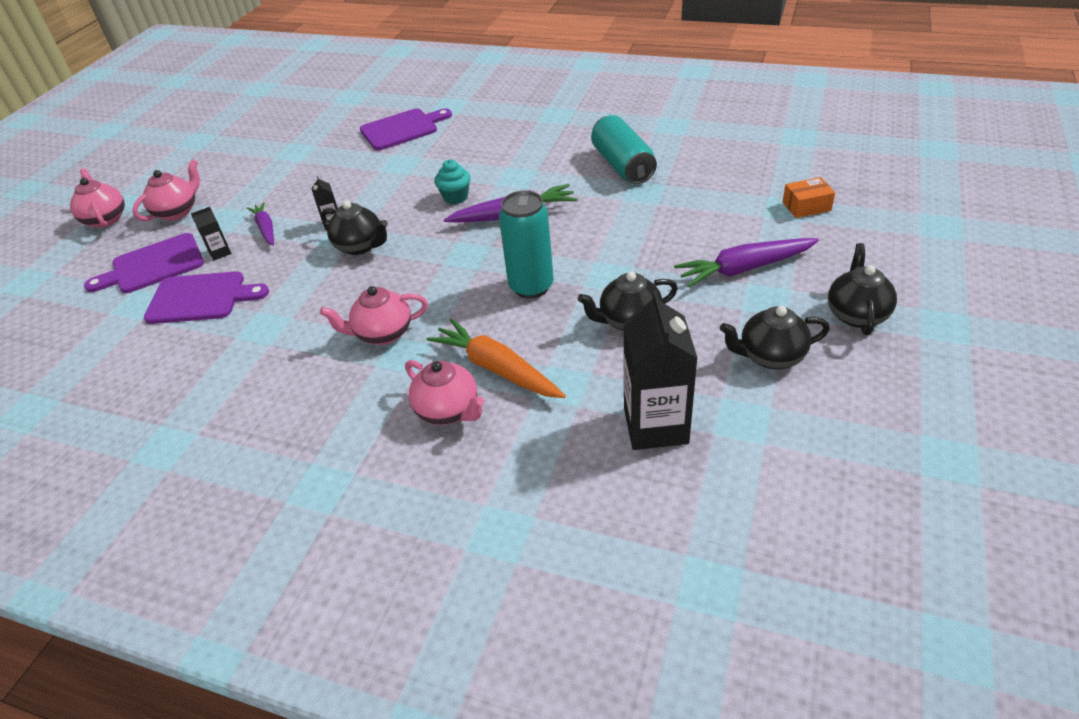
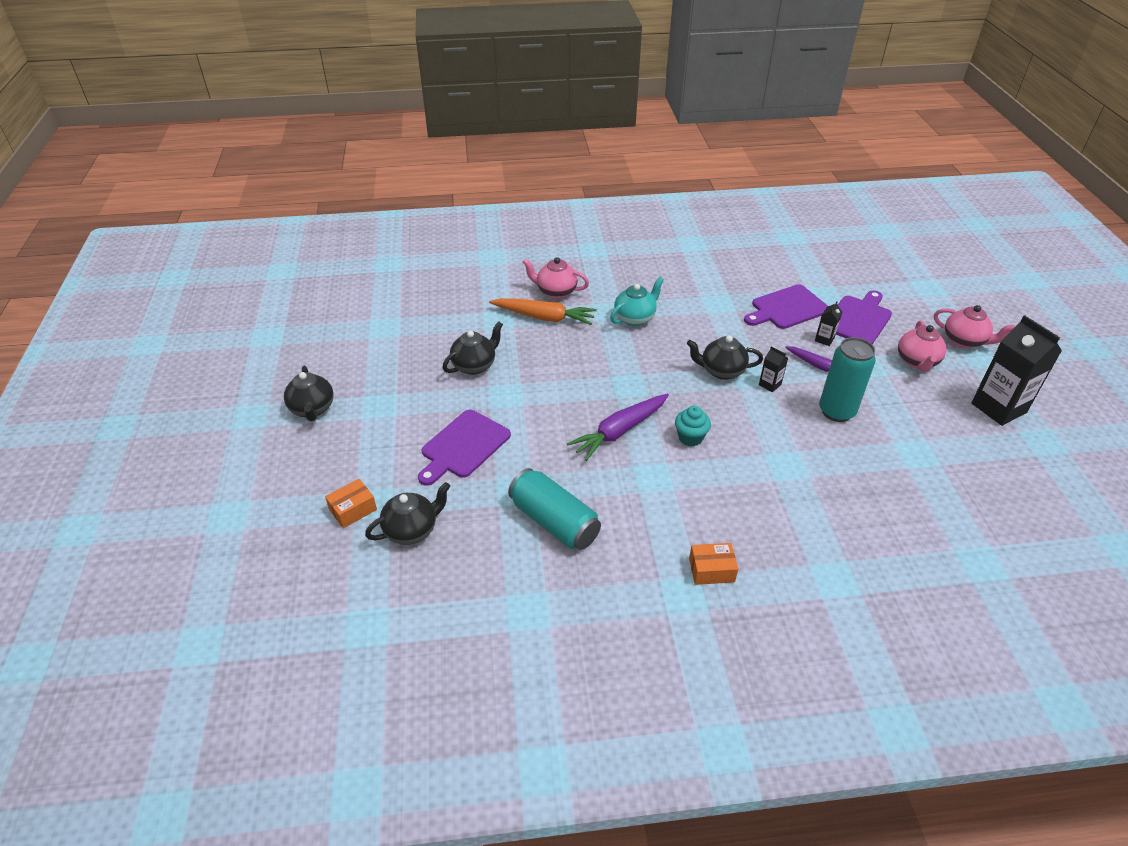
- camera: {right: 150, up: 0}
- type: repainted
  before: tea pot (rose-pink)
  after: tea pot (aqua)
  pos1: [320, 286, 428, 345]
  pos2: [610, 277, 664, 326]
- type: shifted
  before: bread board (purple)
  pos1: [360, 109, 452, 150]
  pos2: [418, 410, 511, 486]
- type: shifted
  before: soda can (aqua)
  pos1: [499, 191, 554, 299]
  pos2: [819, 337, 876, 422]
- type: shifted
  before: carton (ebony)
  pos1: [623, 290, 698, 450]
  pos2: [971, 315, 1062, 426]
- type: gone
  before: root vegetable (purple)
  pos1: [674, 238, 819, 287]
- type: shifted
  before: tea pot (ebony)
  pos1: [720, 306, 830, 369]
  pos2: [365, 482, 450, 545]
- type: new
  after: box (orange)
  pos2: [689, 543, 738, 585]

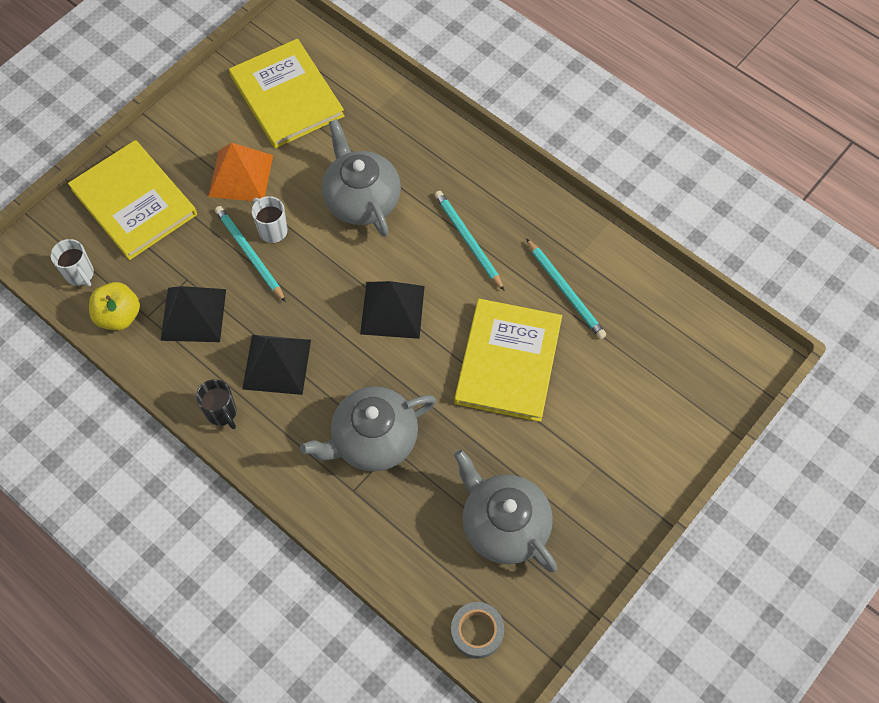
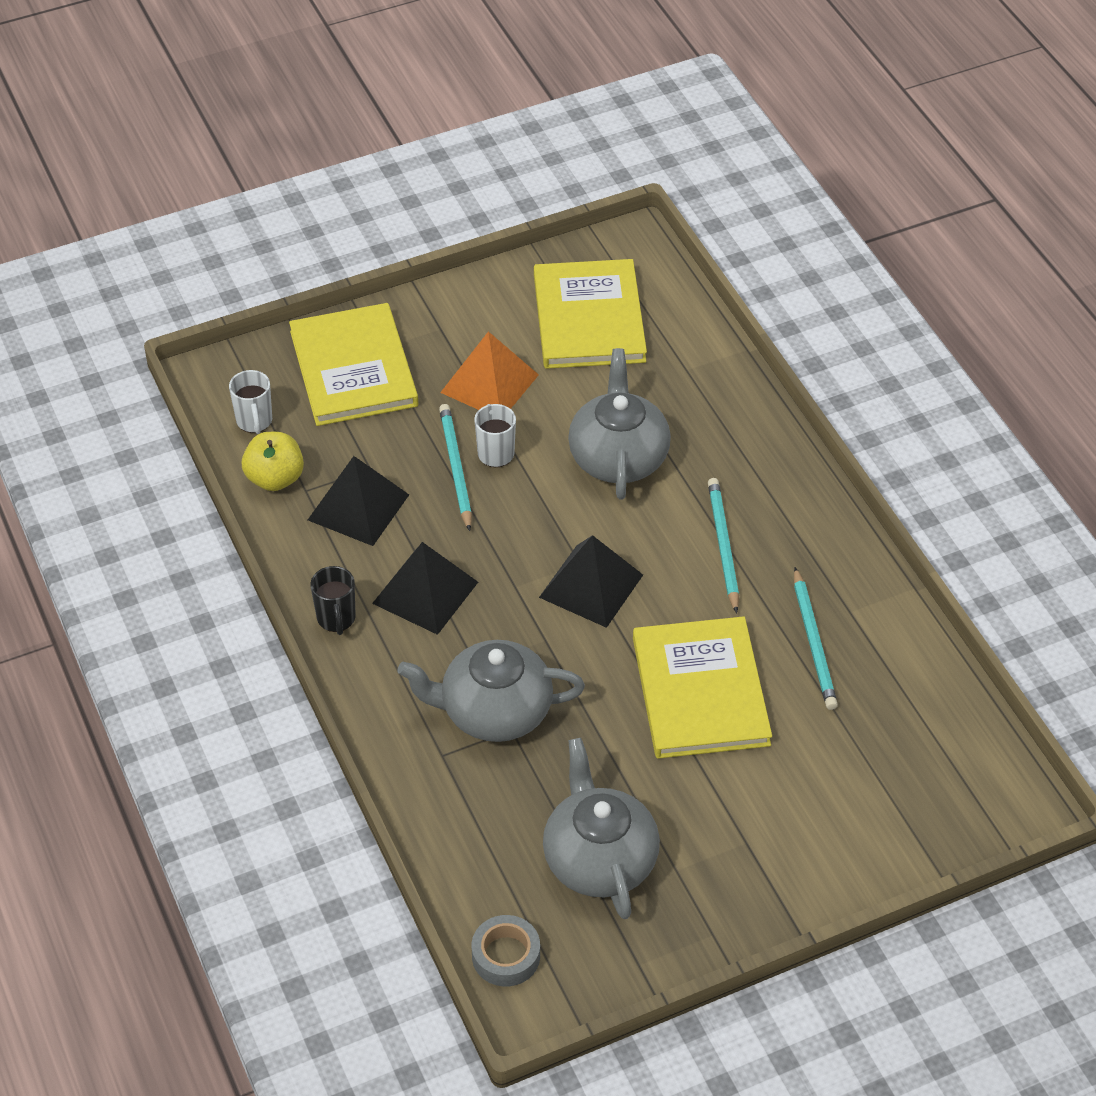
- camera: {right: 25, up: -15}
- type: rotated
  before: hardcover (bright yellow)
  pos1: [454, 299, 562, 422]
  pos2: [633, 616, 772, 759]
  turn: -45

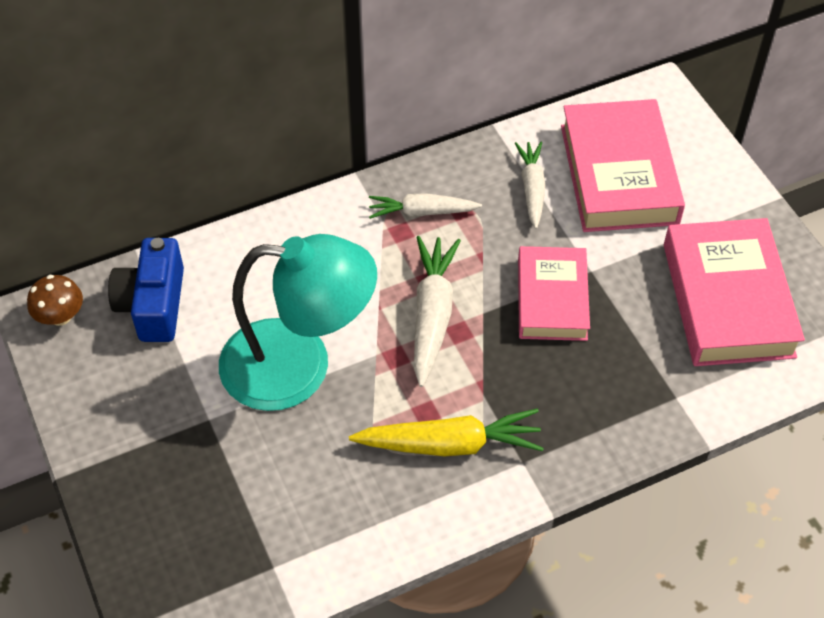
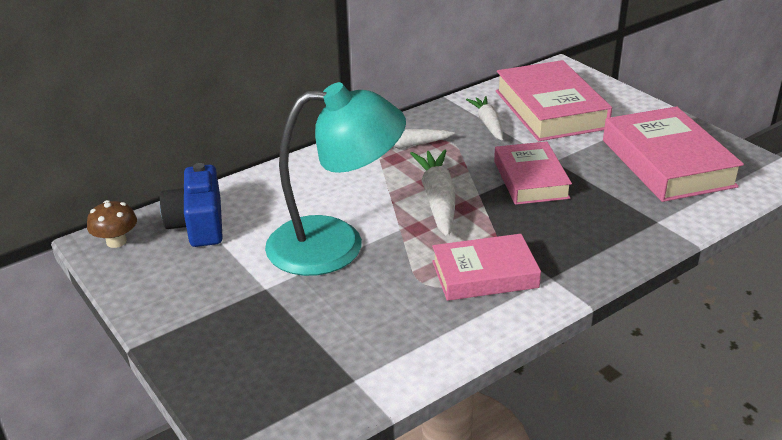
- camera: {right: -10, up: -20}
- type: swapped
  before: root vegetable (bright yellow)
  after: hardcover (rose-pink)
  pos1: [349, 408, 544, 456]
  pos2: [432, 234, 541, 301]

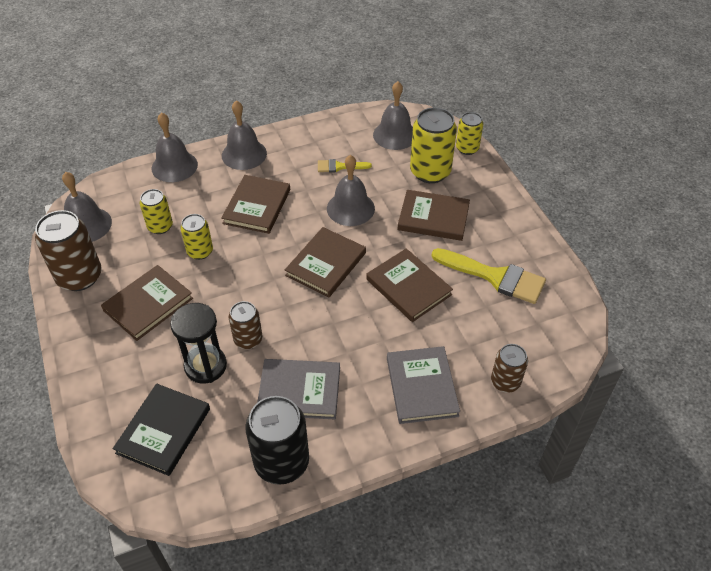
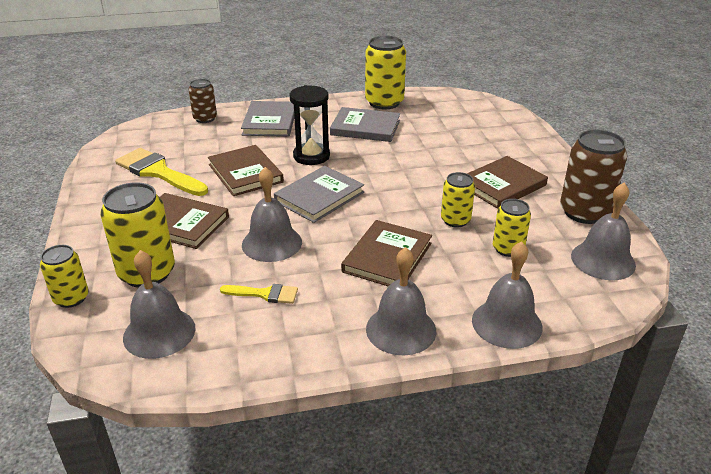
- camera: {right: -170, up: -15}
- type: gone
  before: hardcover (ebony)
  pos1: [113, 384, 210, 476]
- type: shifted
  before: sand timer (ebony)
  pos1: [170, 303, 227, 384]
  pos2: [290, 85, 330, 165]
- type: gone
  before: soda can (brown)
  pos1: [228, 301, 262, 349]
- type: repainted
  before: soda can (ebony)
  after: soda can (bright yellow)
  pos1: [245, 396, 309, 485]
  pos2: [365, 36, 406, 109]
- type: repainted
  before: hardcover (brown)
  after: hardcover (gray)
  pos1: [285, 227, 366, 297]
  pos2: [274, 166, 364, 223]

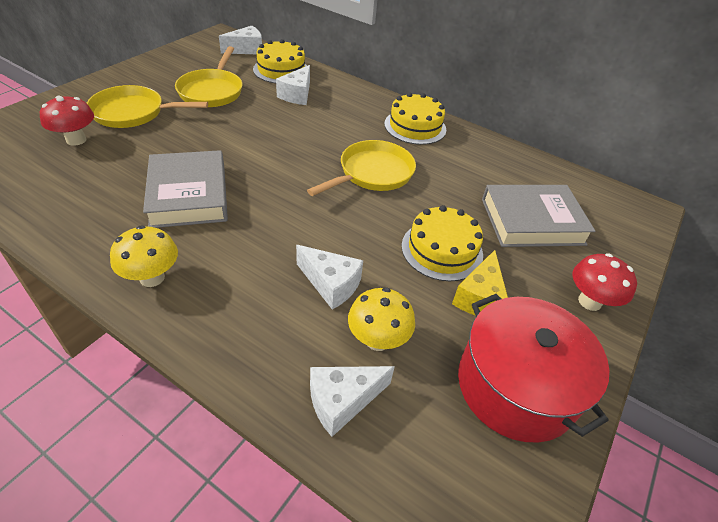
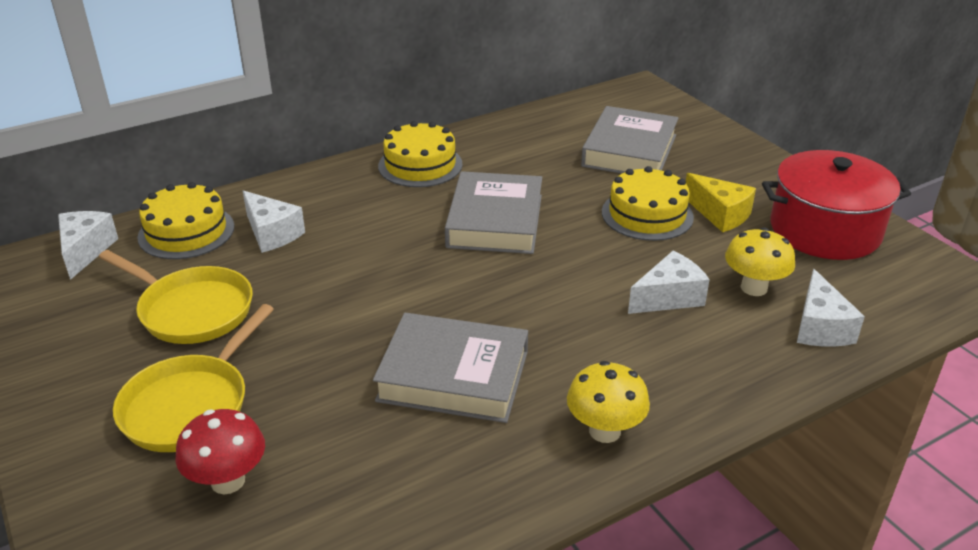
- camera: {right: -60, up: -10}
- type: swapped
  before: pan (bright yellow)
  after: hardcover (gray)
  pos1: [307, 140, 416, 196]
  pos2: [445, 171, 542, 254]
- type: gone
  before: fungus (scarlet)
  pos1: [573, 253, 637, 311]

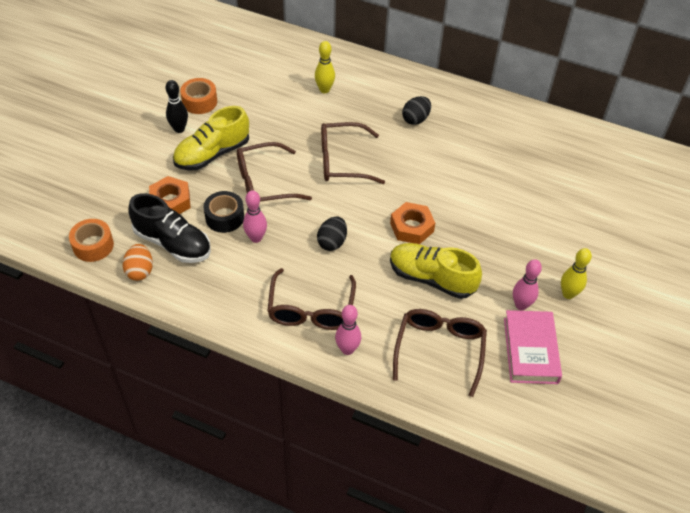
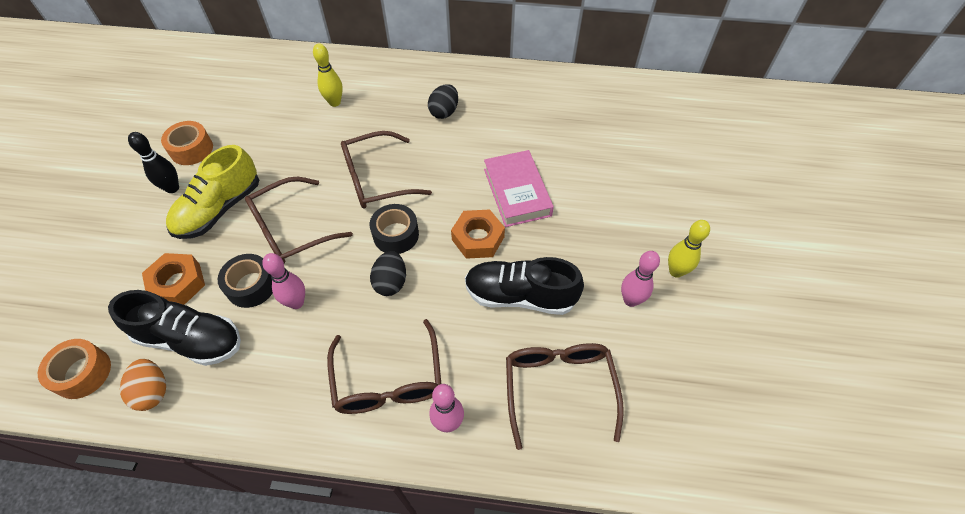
- camera: {right: -15, up: 5}
- type: repainted
  before: sneaker (bright yellow)
  after: sneaker (ebony)
  pos1: [390, 243, 482, 299]
  pos2: [465, 257, 584, 315]
- type: shifted
  before: hardcover (rose-pink)
  pos1: [504, 310, 562, 384]
  pos2: [484, 150, 554, 227]
- type: new
  after: sticky tape (ebony)
  pos2: [370, 204, 419, 254]

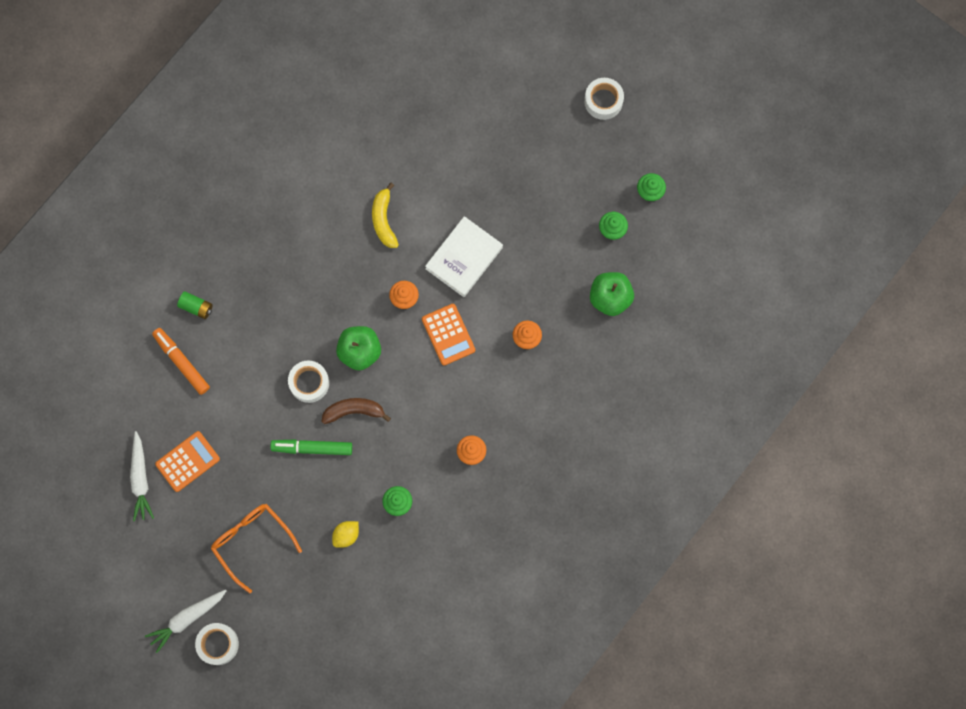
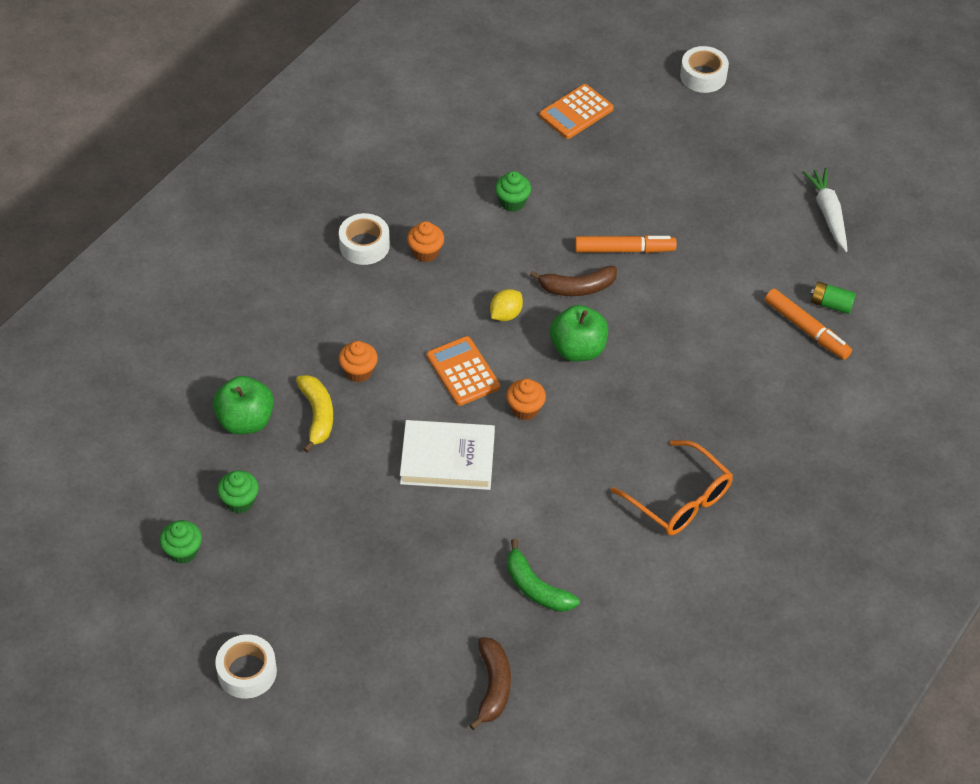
- camera: {right: 175, up: -25}
- type: gone
  before: root vegetable (pure white)
  pos1: [145, 590, 226, 653]
- type: shifted
  before: adding machine (orange)
  pos1: [155, 431, 220, 492]
  pos2: [539, 84, 614, 139]
- type: shifted
  before: battery (emerald)
  pos1: [177, 291, 213, 319]
  pos2: [811, 282, 856, 314]
- type: shifted
  before: glasses (orange)
  pos1: [211, 504, 302, 593]
  pos2: [611, 440, 733, 535]
- type: repainted
  before: marker pen (emerald)
  after: marker pen (orange)
  pos1: [270, 439, 352, 455]
  pos2: [575, 235, 677, 253]
- type: shifted
  before: sticky tape (pure white)
  pos1: [288, 361, 329, 403]
  pos2: [339, 213, 390, 265]
- type: shifted
  before: toy lemon (bright yellow)
  pos1: [332, 521, 359, 548]
  pos2: [490, 289, 523, 321]
- type: shifted
  before: toy banana (bright yellow)
  pos1: [372, 182, 399, 248]
  pos2: [296, 375, 333, 453]
- type: rotated
  before: hardcover (pure white)
  pos1: [425, 216, 503, 297]
  pos2: [400, 420, 495, 490]
  turn: 60
- type: new
  after: toy banana (brown)
  pos2: [469, 637, 511, 730]
- type: new
  after: toy banana (emerald)
  pos2: [507, 539, 580, 612]

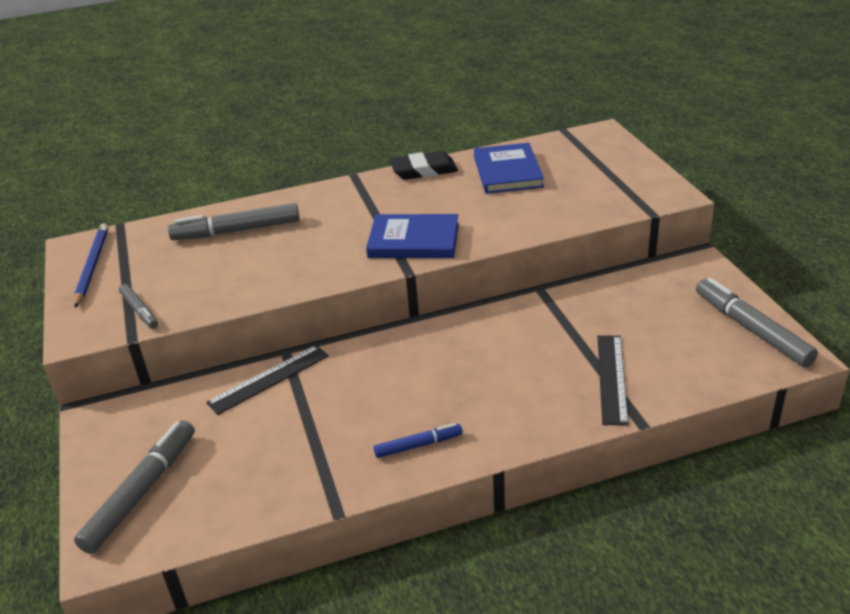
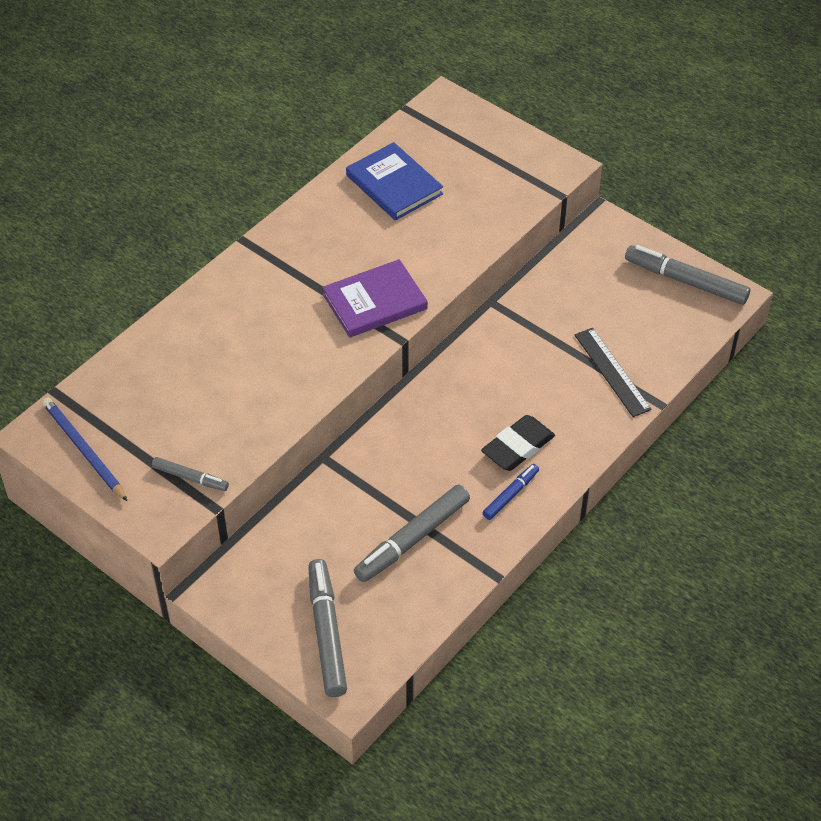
- camera: {right: -35, up: 15}
- type: shifted
  before: marker pen (gray)
  pos1: [168, 203, 300, 240]
  pos2: [354, 484, 470, 582]
- type: gone
  before: ruler (ebony)
  pos1: [206, 345, 329, 415]
- type: repainted
  before: hardcover (blue)
  after: hardcover (purple)
  pos1: [366, 214, 459, 258]
  pos2: [322, 259, 428, 338]
- type: shifted
  before: eraser (ebony)
  pos1: [390, 151, 458, 180]
  pos2: [481, 415, 555, 471]

